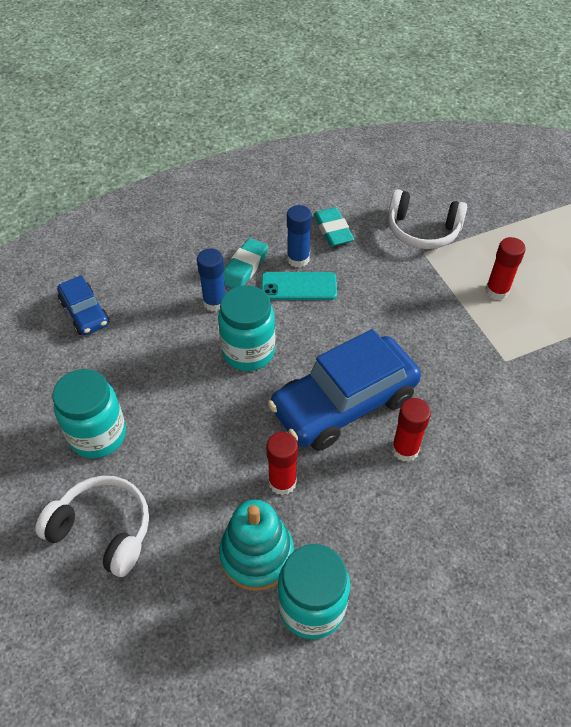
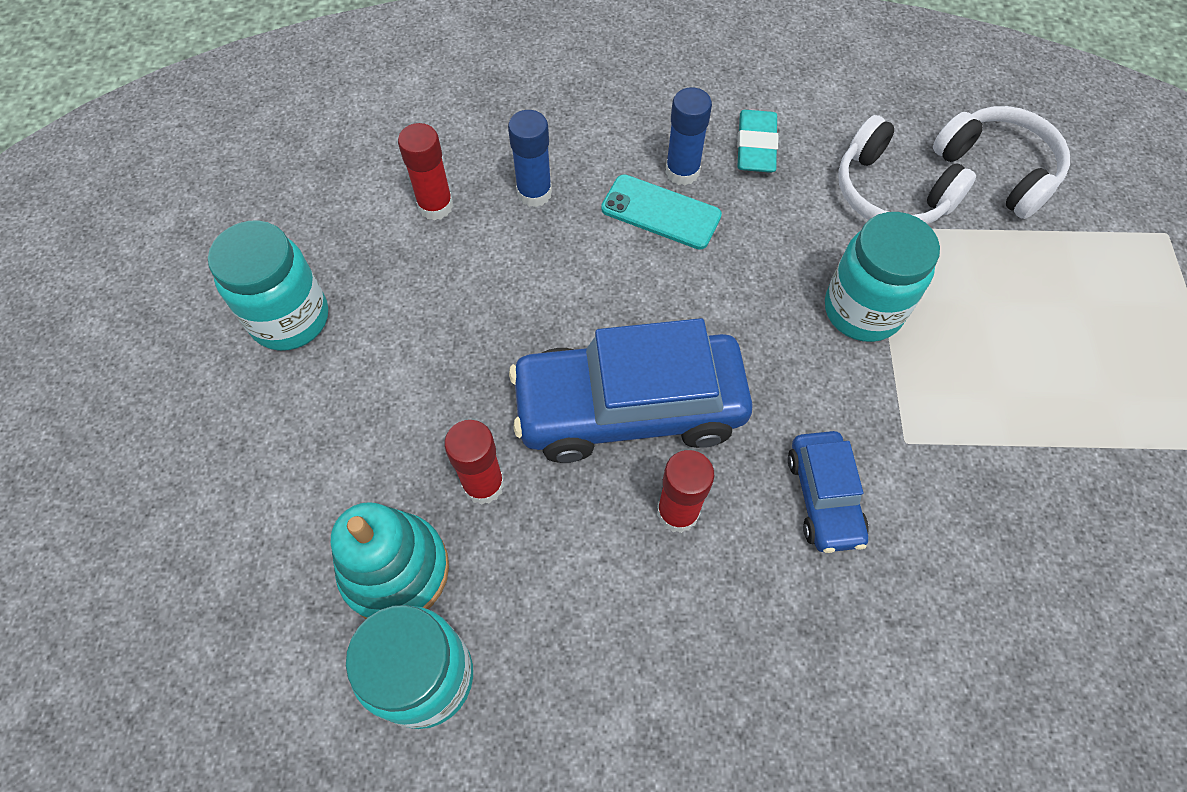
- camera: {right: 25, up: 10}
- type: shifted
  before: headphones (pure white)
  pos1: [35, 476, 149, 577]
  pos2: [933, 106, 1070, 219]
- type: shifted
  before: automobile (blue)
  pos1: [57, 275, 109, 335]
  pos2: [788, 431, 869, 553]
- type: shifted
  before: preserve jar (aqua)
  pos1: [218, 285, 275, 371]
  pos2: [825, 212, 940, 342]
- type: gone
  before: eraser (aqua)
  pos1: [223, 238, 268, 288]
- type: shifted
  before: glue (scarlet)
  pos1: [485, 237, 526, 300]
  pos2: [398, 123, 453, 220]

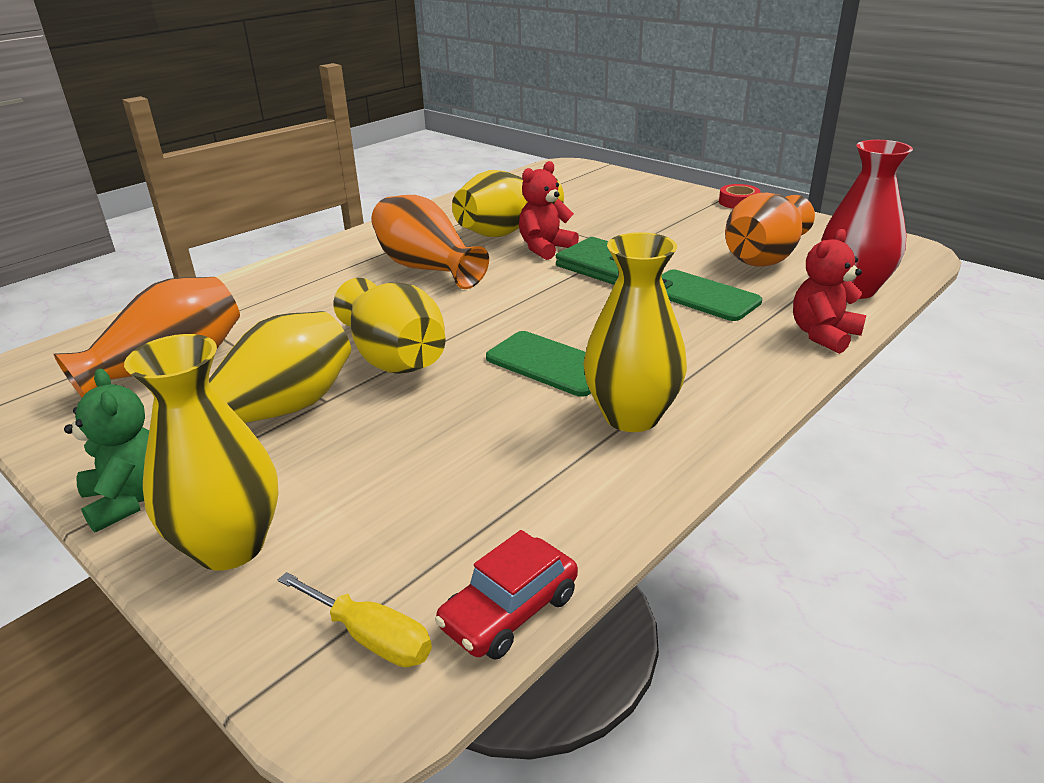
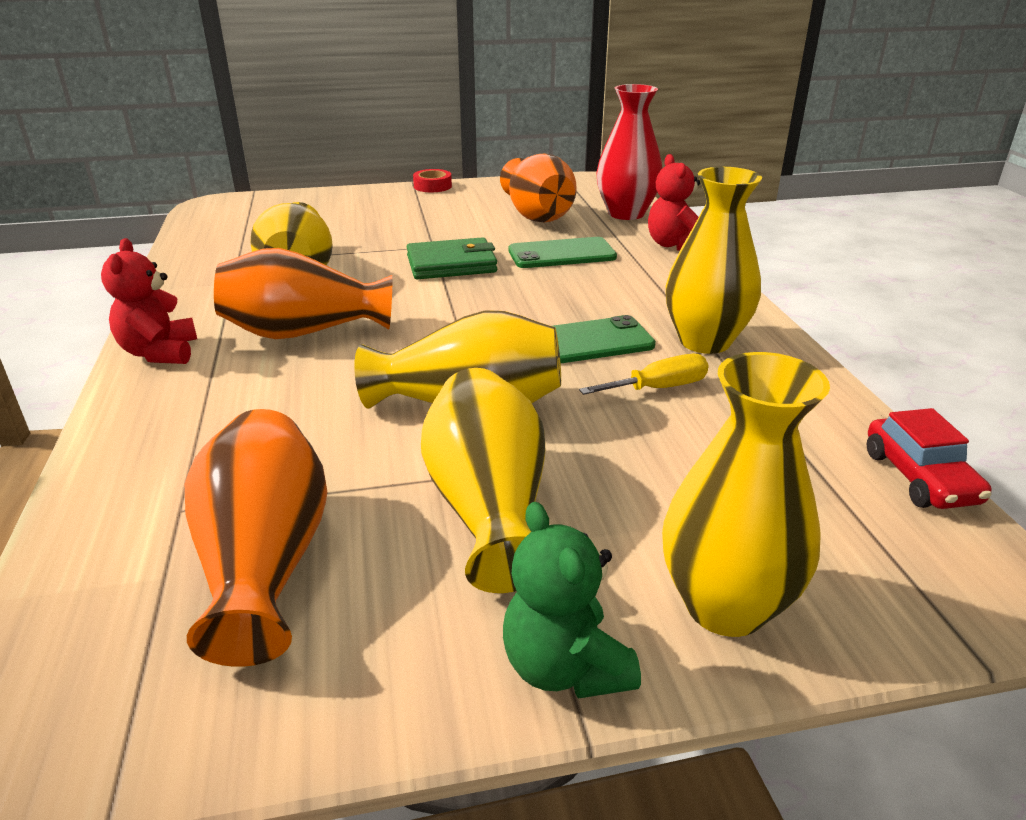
- camera: {right: -55, up: 0}
- type: rotated
  before: teddy (emerald)
  pos1: [64, 369, 149, 533]
  pos2: [503, 502, 641, 699]
  turn: -120
- type: shifted
  before: hand screwdriver (bright yellow)
  pos1: [278, 572, 432, 667]
  pos2: [579, 354, 709, 395]
- type: shifted
  before: teddy (scarlet)
  pos1: [519, 161, 579, 260]
  pos2: [101, 238, 197, 364]

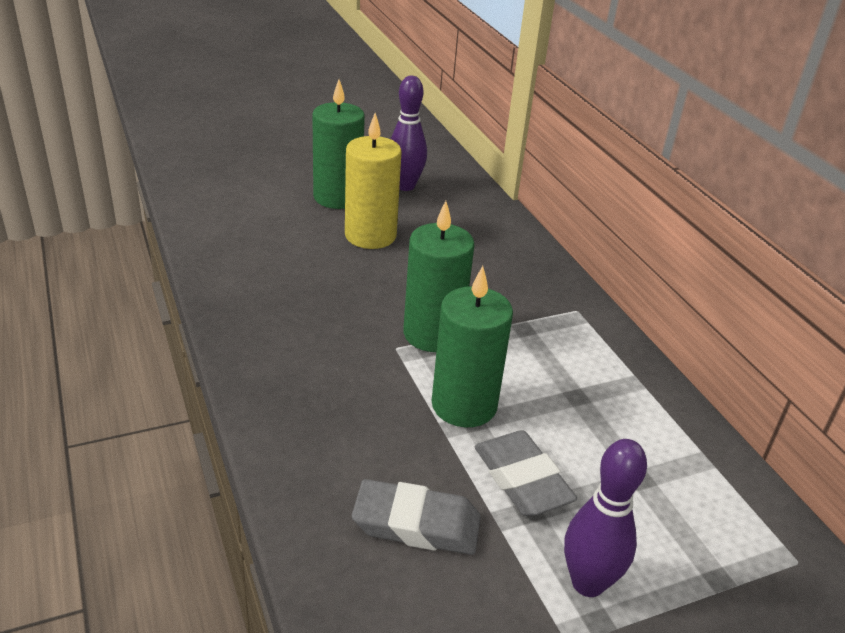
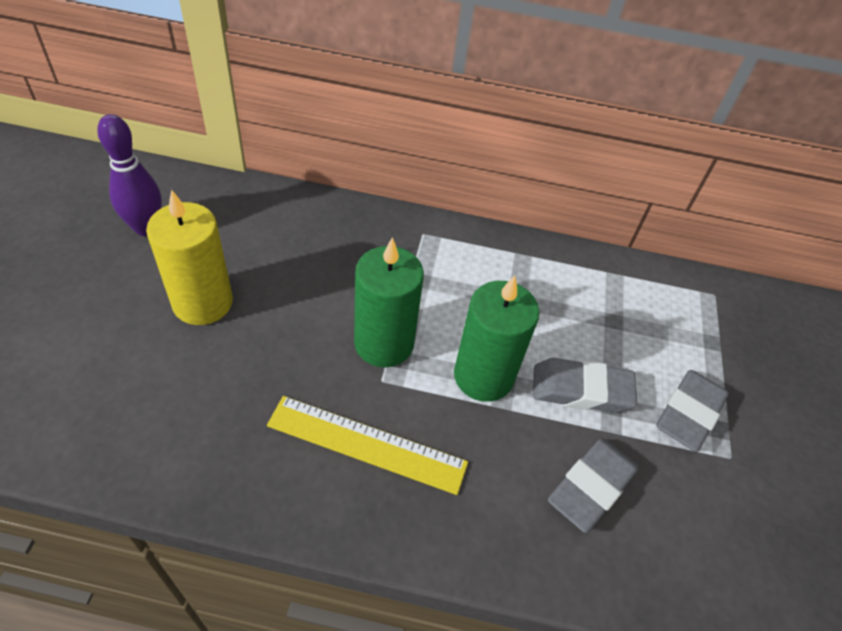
- camera: {right: -60, up: 15}
- type: gone
  before: pillar candle (emerald)
  pos1: [312, 80, 365, 209]
- type: swapped
  before: bowling pin (purple)
  after: eraser (gray)
  pos1: [564, 439, 647, 597]
  pos2: [656, 370, 729, 452]
- type: new
  after: ruler (bright yellow)
  pos2: [267, 396, 468, 495]

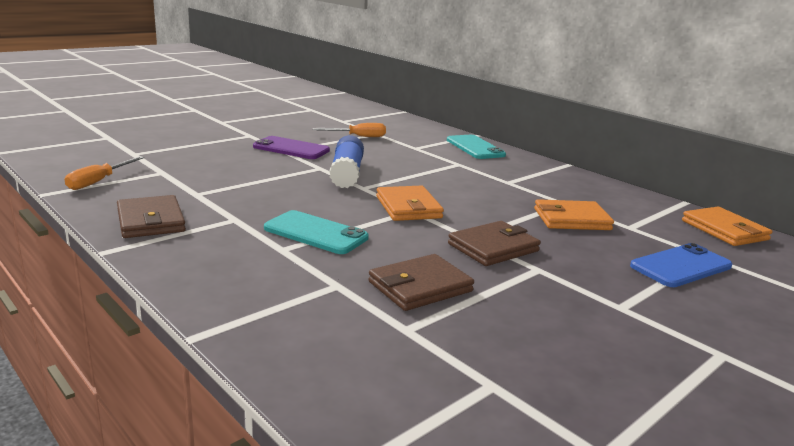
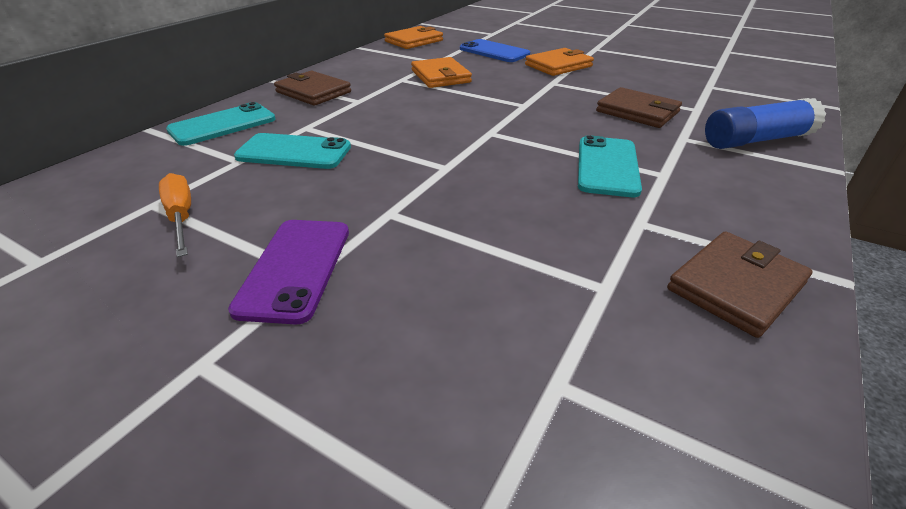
- camera: {right: -105, up: 15}
- type: gone
  before: hand screwdriver (orange)
  pos1: [65, 156, 144, 190]
- type: shifted
  before: glue (blue)
  pos1: [329, 135, 364, 188]
  pos2: [705, 98, 826, 149]
- type: shifted
  before: wallet (orange)
  pos1: [376, 186, 444, 221]
  pos2: [525, 48, 594, 76]
- type: shifted
  before: wallet (brown)
  pos1: [448, 221, 541, 266]
  pos2: [274, 71, 351, 106]
- type: new
  after: smartphone (aqua)
  pos2: [234, 133, 351, 169]

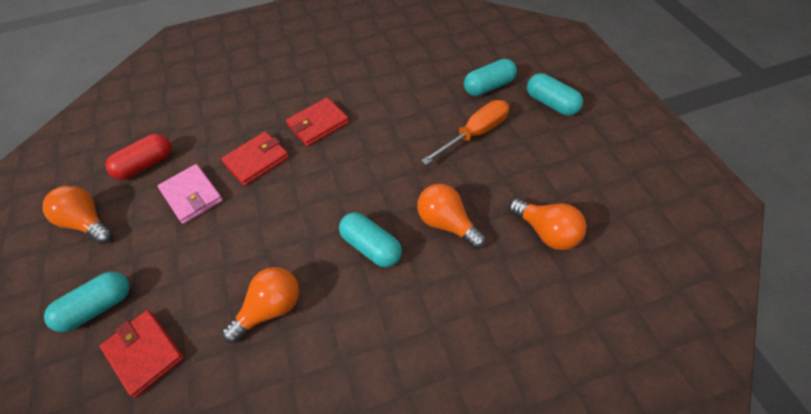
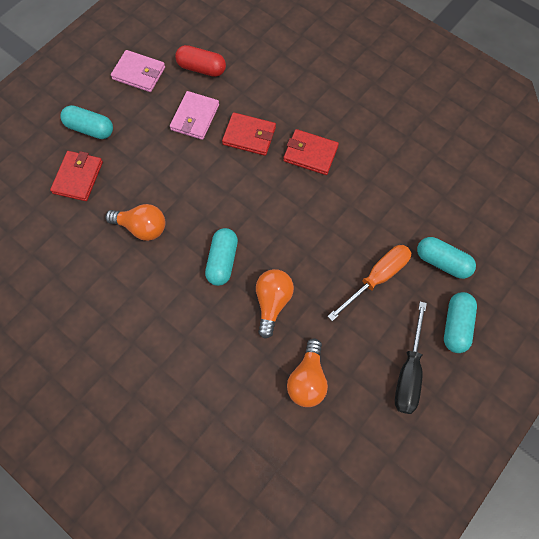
- camera: {right: 55, up: 15}
- type: swapped
  before: bulb (orange)
  after: wallet (rose-pink)
  pos1: [42, 186, 113, 244]
  pos2: [111, 50, 165, 92]
- type: rotated
  before: hand screwdriver (orange)
  pos1: [421, 100, 509, 165]
  pos2: [328, 245, 411, 321]
  turn: -60
- type: new
  after: hand screwdriver (ebony)
  pos2: [395, 301, 427, 414]

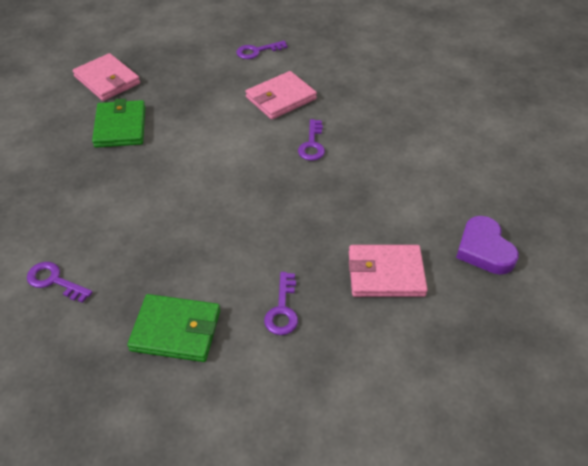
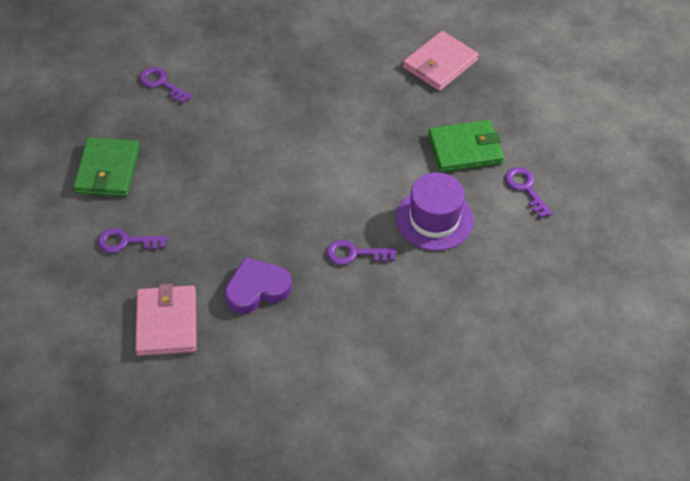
- camera: {right: 85, up: 5}
- type: rotated
  before: door key (purple)
  pos1: [27, 262, 93, 303]
  pos2: [139, 67, 192, 104]
  turn: -75
- type: shifted
  before: wallet (emerald)
  pos1: [92, 99, 145, 148]
  pos2: [428, 120, 504, 173]
- type: swapped
  before: wallet (rose-pink)
  after: hat (purple)
  pos1: [245, 71, 317, 120]
  pos2: [396, 173, 474, 251]
- type: shifted
  before: heart shape (purple)
  pos1: [456, 216, 519, 275]
  pos2: [225, 257, 292, 314]

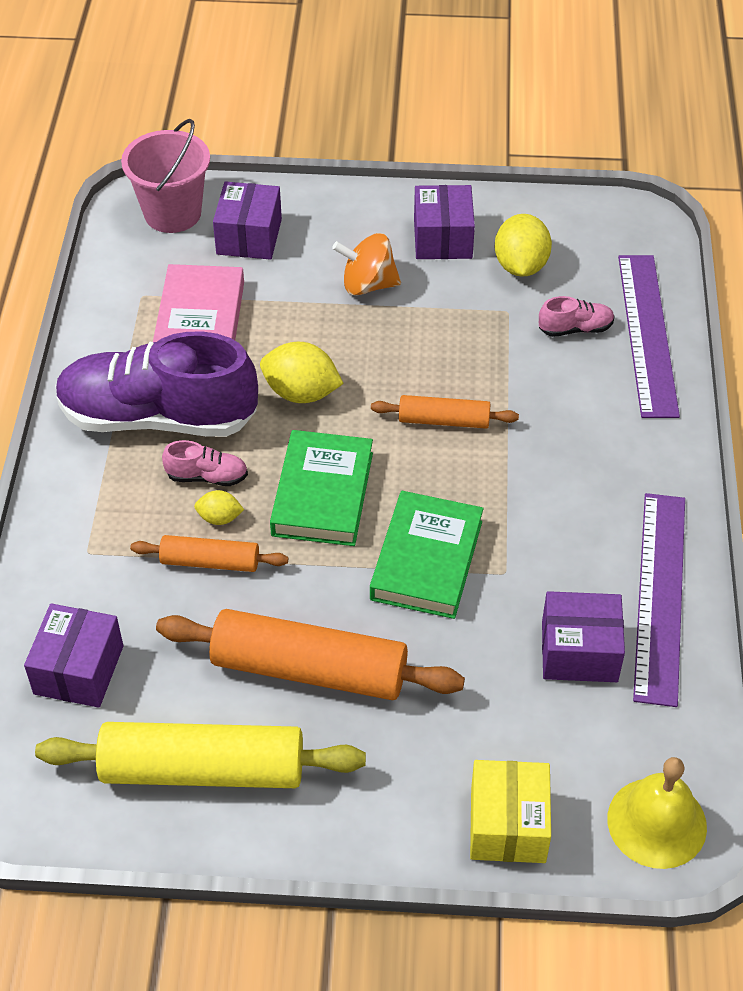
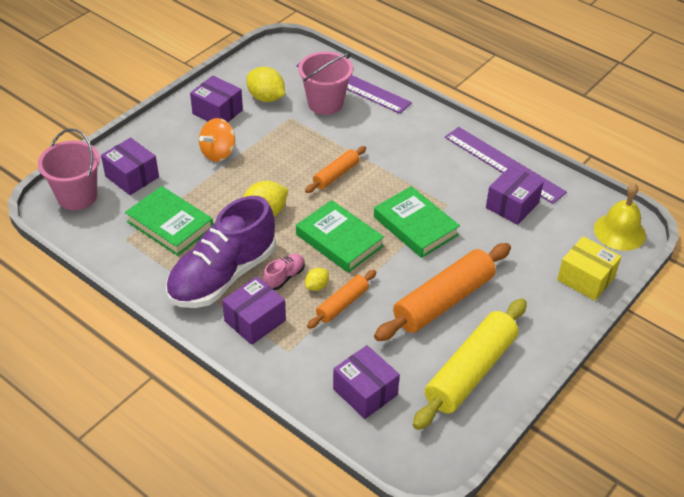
- camera: {right: -55, up: -5}
- type: repainted
  before: hardcover (rose-pink)
  after: hardcover (emerald)
  pos1: [153, 264, 244, 342]
  pos2: [125, 186, 213, 256]
- type: swapped
  before: sneaker (rose-pink)
  after: sand bucket (rose-pink)
  pos1: [539, 296, 615, 337]
  pos2: [298, 52, 353, 115]
- type: new
  after: box (purple)
  pos2: [222, 277, 286, 345]

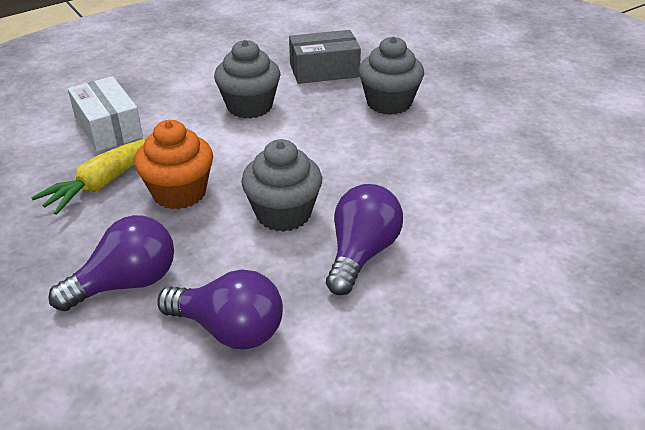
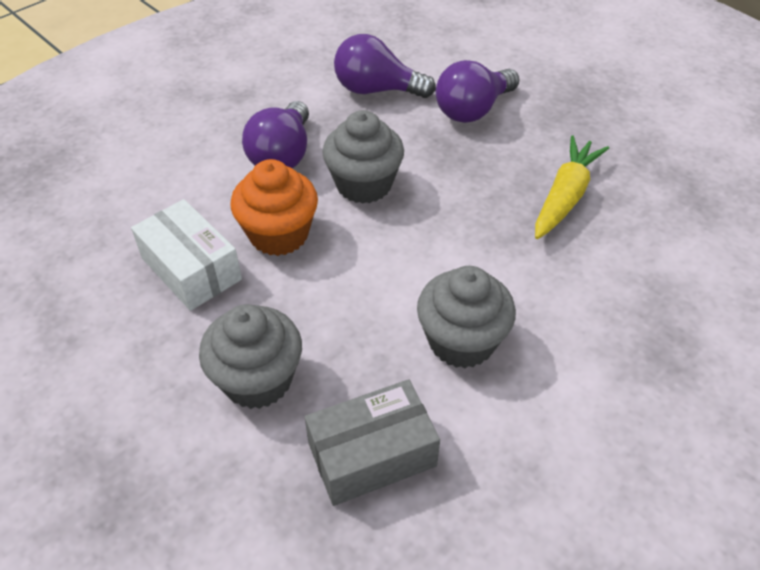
- camera: {right: 170, up: 10}
- type: shifted
  before: box (pure white)
  pos1: [68, 76, 143, 152]
  pos2: [131, 199, 242, 311]
- type: shifted
  before: fairy cake (orange)
  pos1: [134, 120, 213, 209]
  pos2: [230, 159, 318, 256]

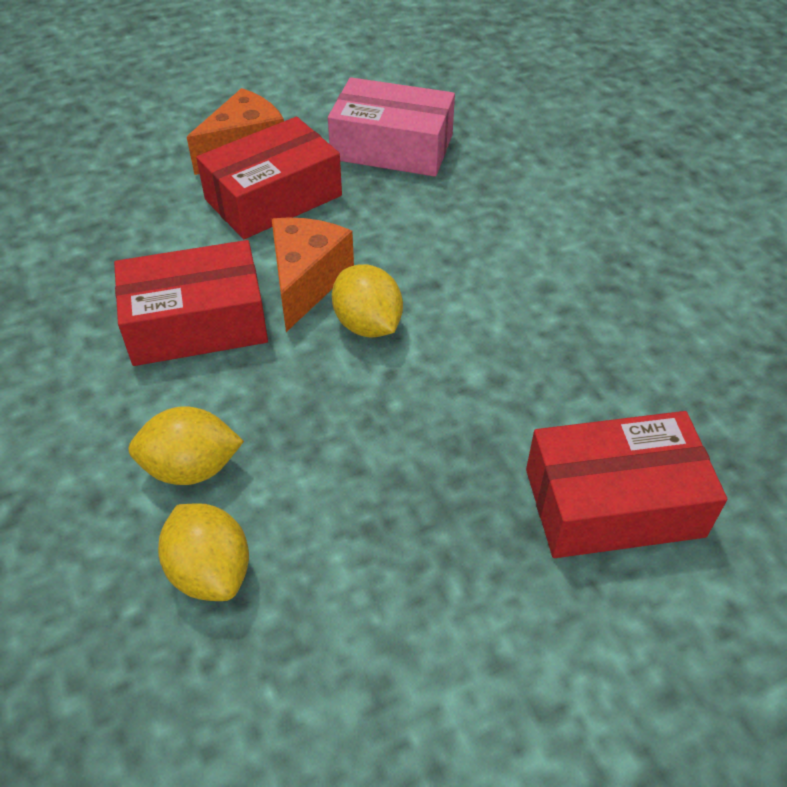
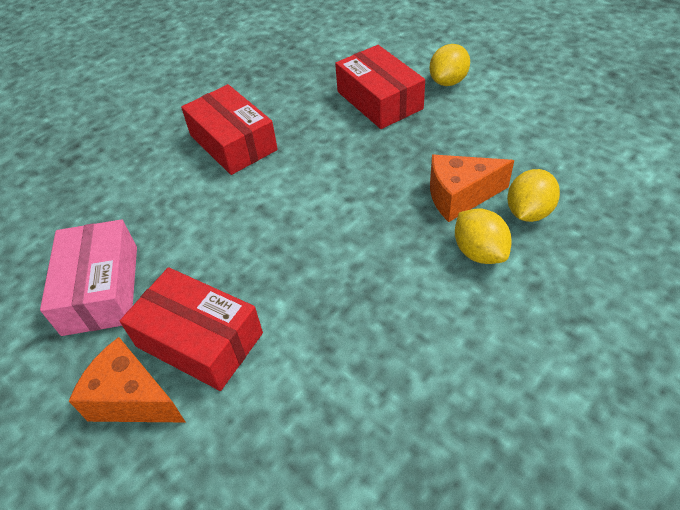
- camera: {right: -110, up: 0}
- type: shifted
  before: box (scarlet)
  pos1: [114, 240, 268, 366]
  pos2: [181, 84, 278, 175]
- type: shifted
  before: piece of cheese (orange)
  pos1: [272, 217, 354, 332]
  pos2: [430, 155, 514, 222]
- type: shifted
  before: toy lemon (bright yellow)
  pos1: [332, 264, 403, 338]
  pos2: [429, 44, 470, 86]

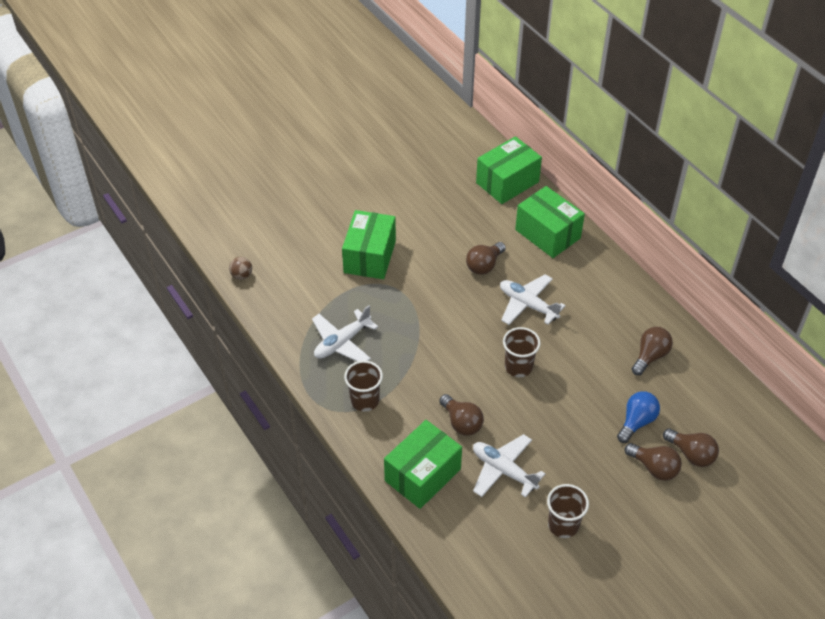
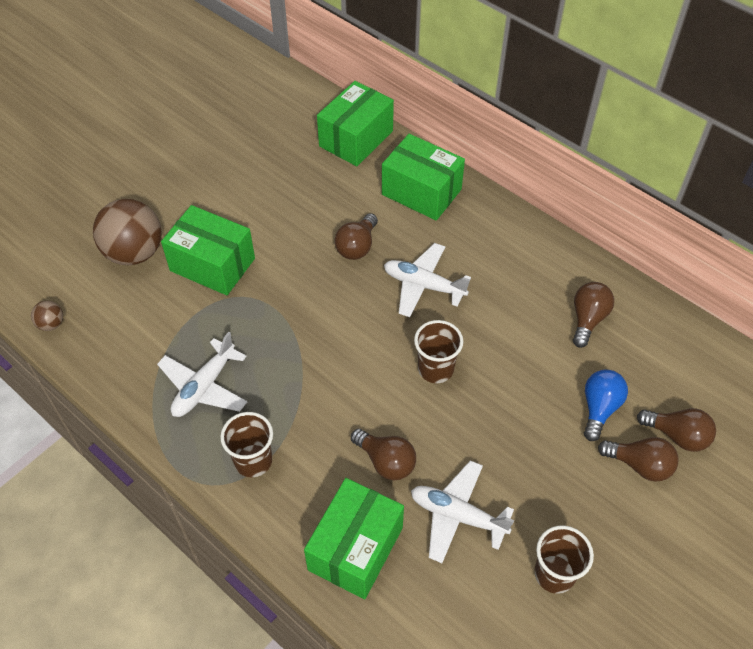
- camera: {right: -15, up: 5}
- type: rotated
  before: box (emerald)
  pos1: [342, 210, 396, 279]
  pos2: [161, 205, 255, 295]
  turn: -60
- type: new
  after: play ball (brown)
  pos2: [93, 199, 162, 265]

